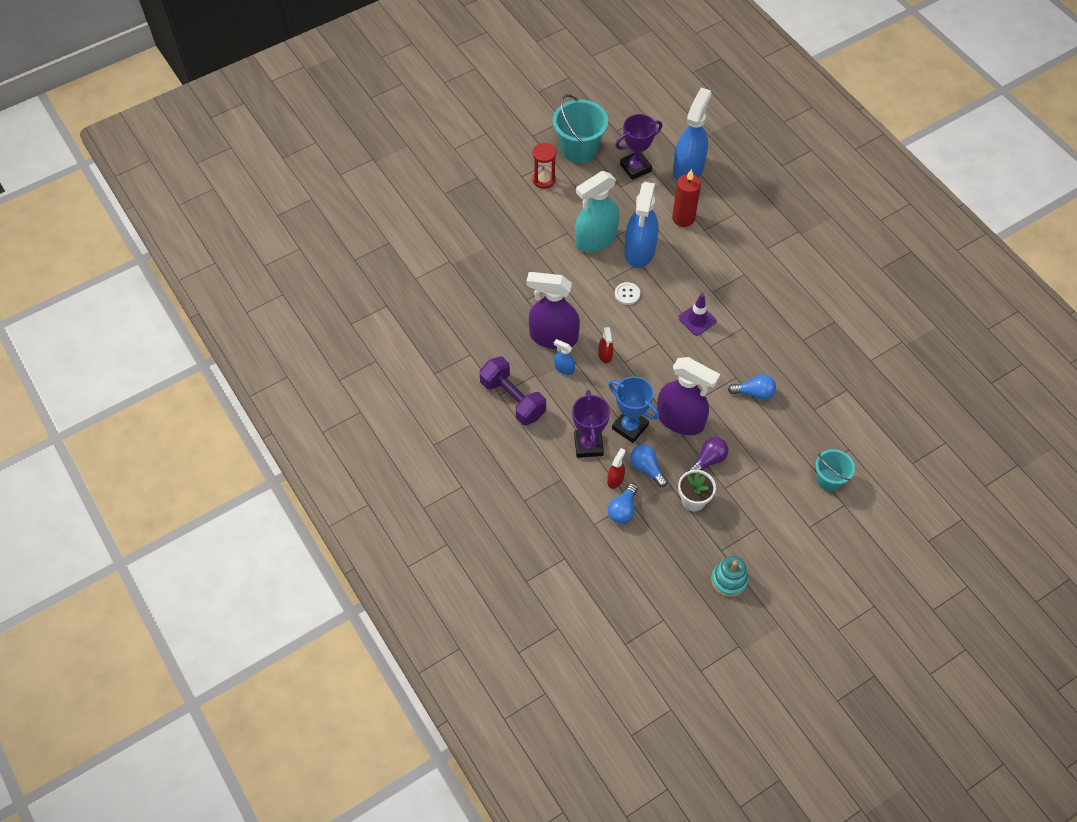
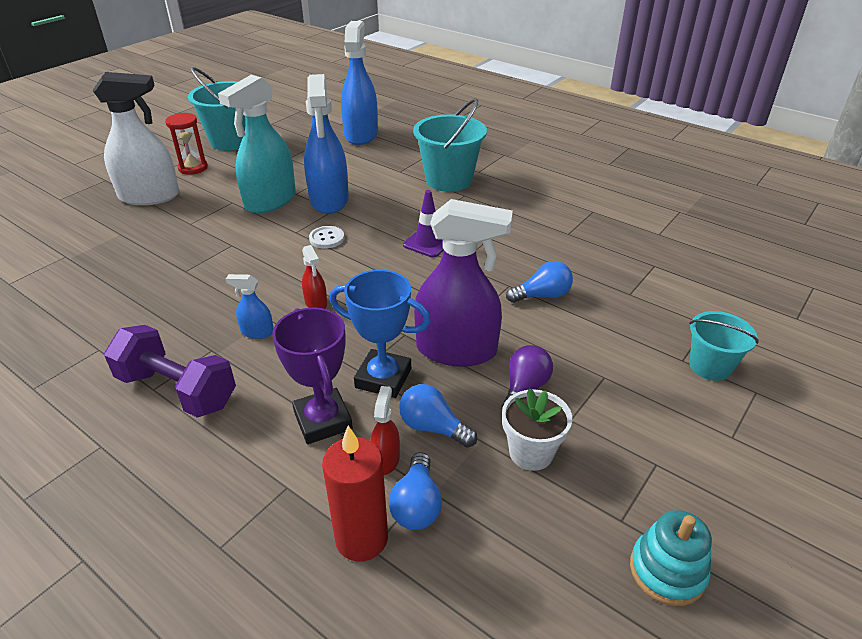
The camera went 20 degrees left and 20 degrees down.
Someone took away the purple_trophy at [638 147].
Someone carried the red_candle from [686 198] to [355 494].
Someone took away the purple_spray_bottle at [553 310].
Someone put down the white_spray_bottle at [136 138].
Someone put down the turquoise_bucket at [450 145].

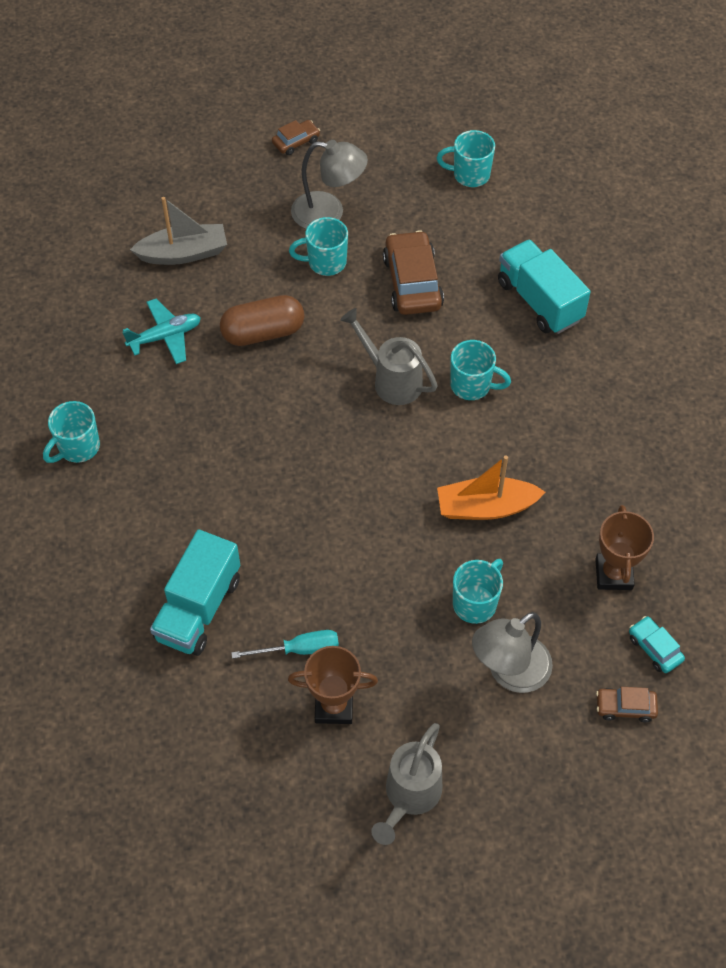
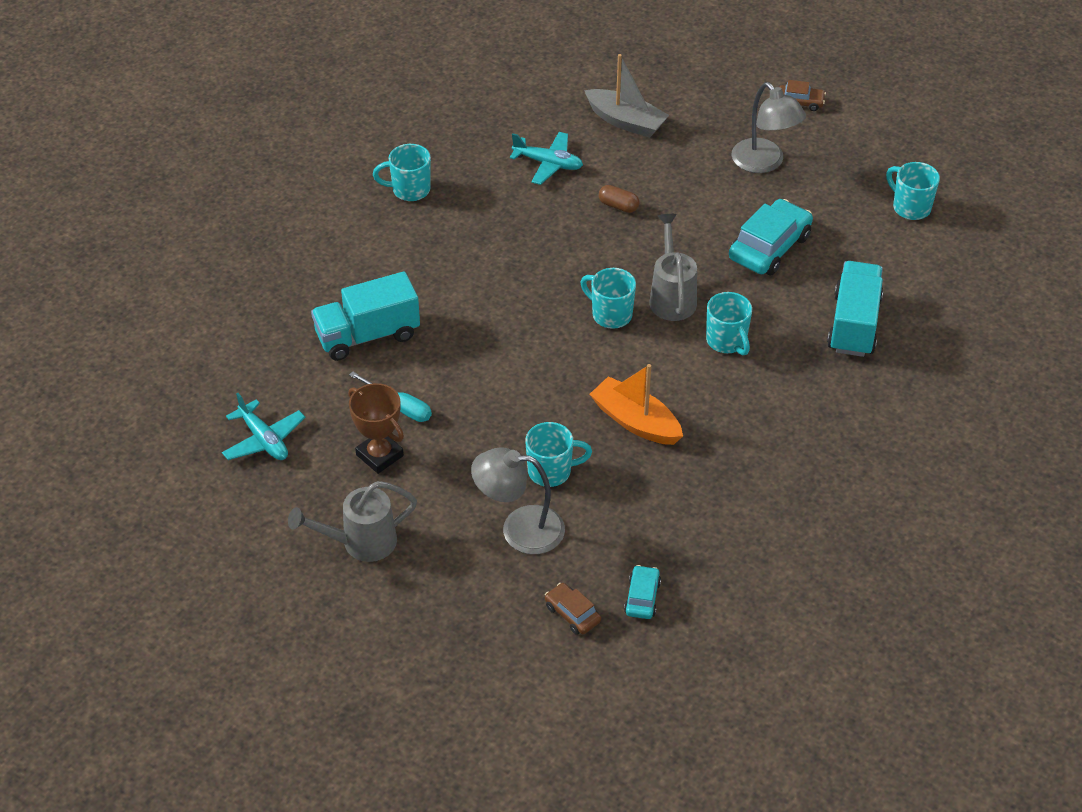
The camera went 45 degrees right and 10 degrees down.
Someone carried the turquoise_mug from [318 246] to [608 298].
Someone repainted the brown_car at [413 272], which became the turquoise_car at [771 237].
Someone scaled the brown_capsule at [262 320] by 0.53.
Someone took away the brown_trophy at [624 547].
Someone put down the turquoise_plane at [263 426].

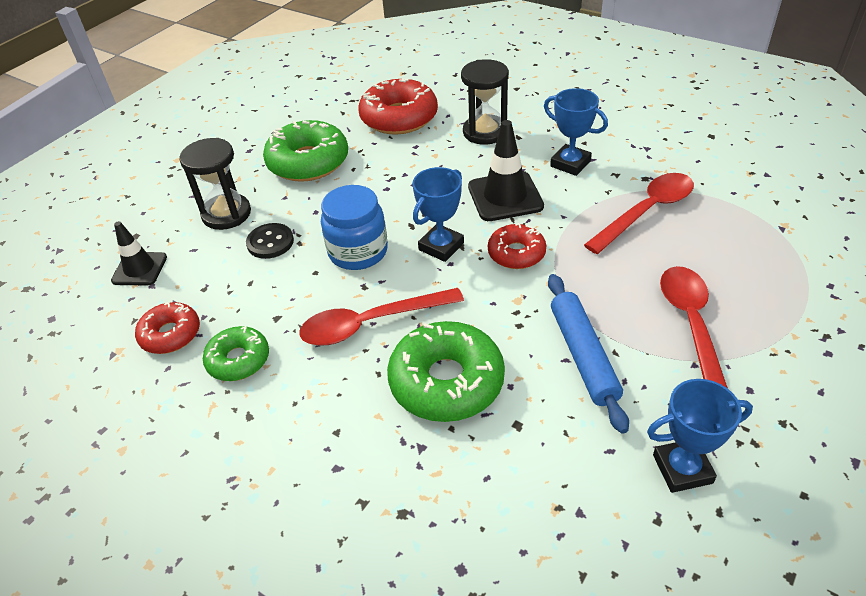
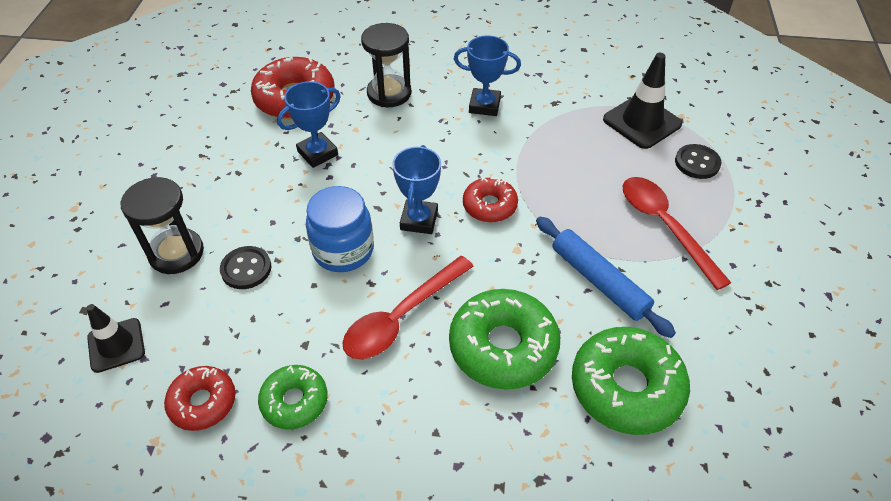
The camera went 30 degrees left and 5 degrees up.
Someone carried the green_donut from [305 151] to [631 381].
Someone carried the black_traffic_cone from [506 170] to [642 101].
Someone took away the red_spoon at [639 213].
Someone carried the blue_trophy from [700 436] to [309 124].
Someone put down the black_button at [698 161].

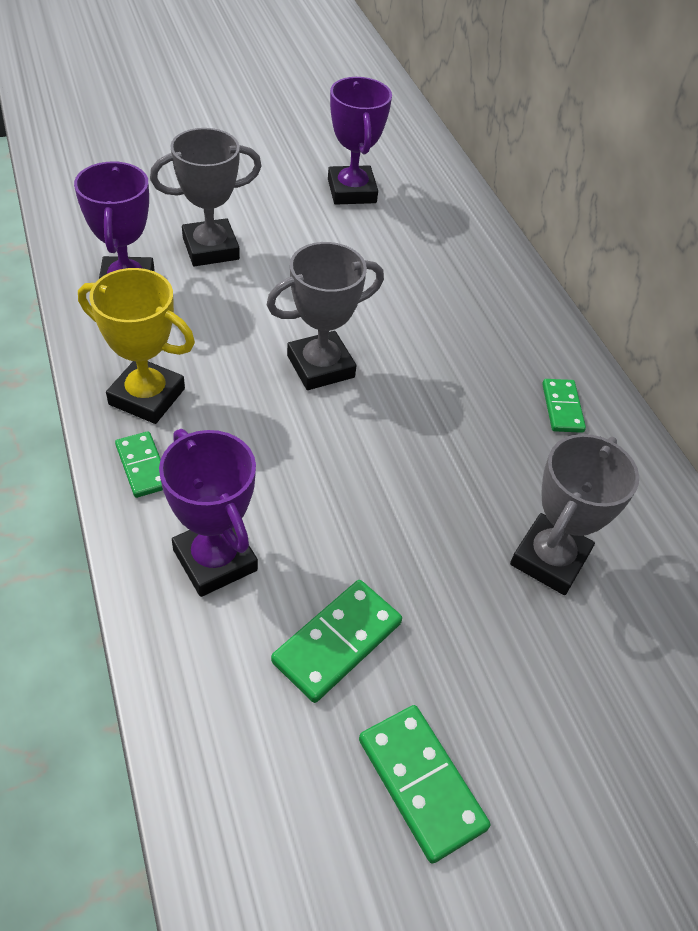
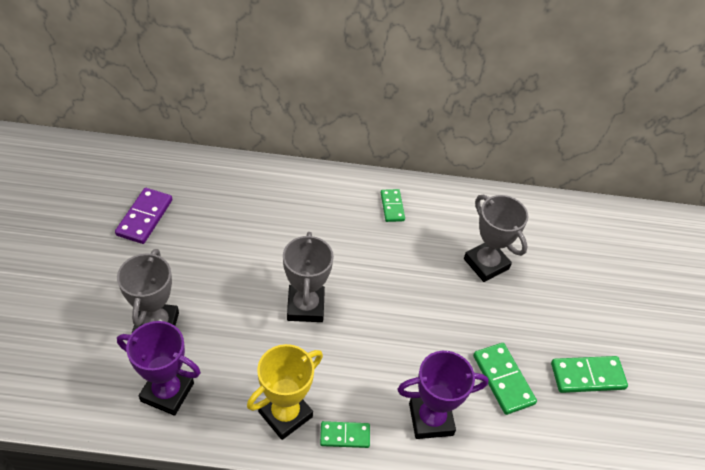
The camera went 65 degrees left and 0 degrees up.
Someone swapped the purple_trophy at [360 141] for the purple_domino at [143 216].
Someone rotated the green_domino at [564 406] by 60 degrees clockwise.

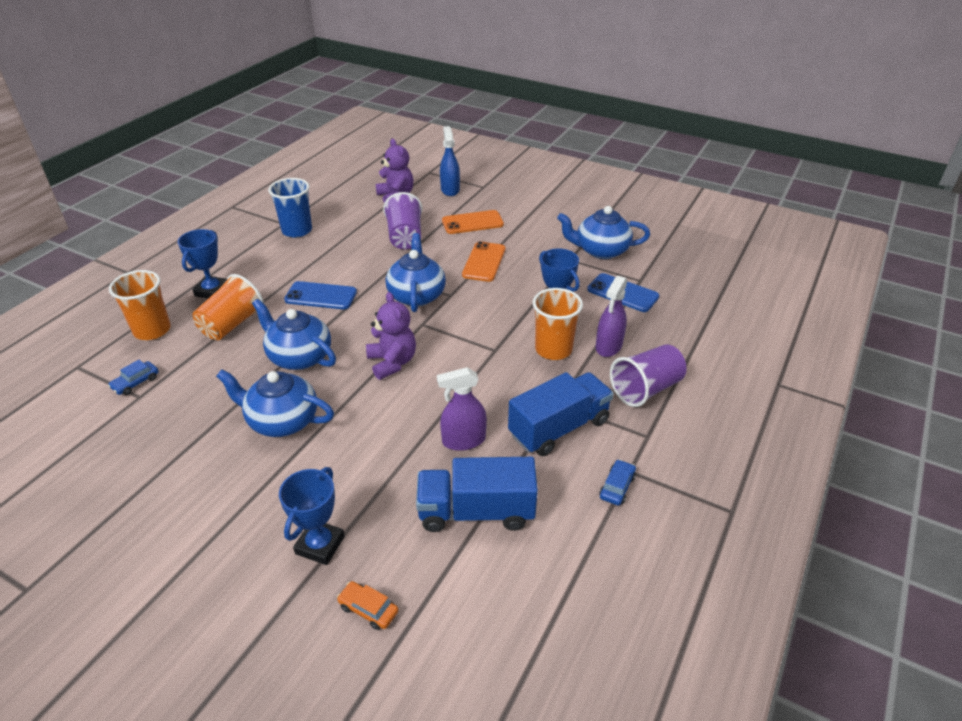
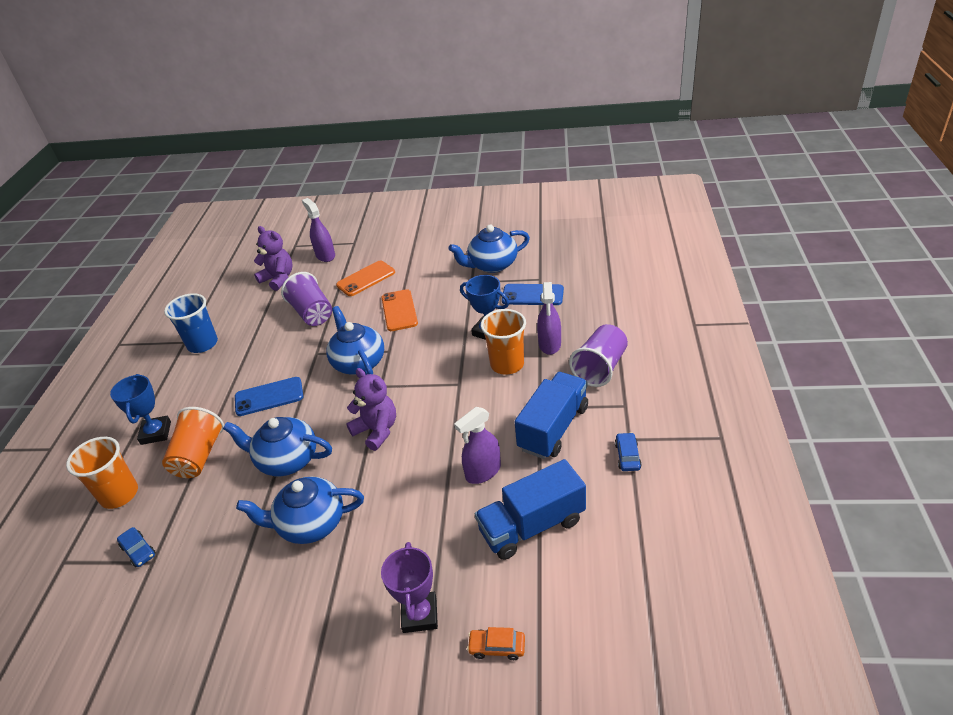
The camera went 20 degrees left and 0 degrees up.
Someone repainted the blue_spray_bottle at [450 161], which became the purple_spray_bottle at [318 230].
Someone rotated the blue_car at [133 377] by 60 degrees counterclockwise.
Someone repainted the blue_trophy at [312 516], which became the purple_trophy at [409 587].

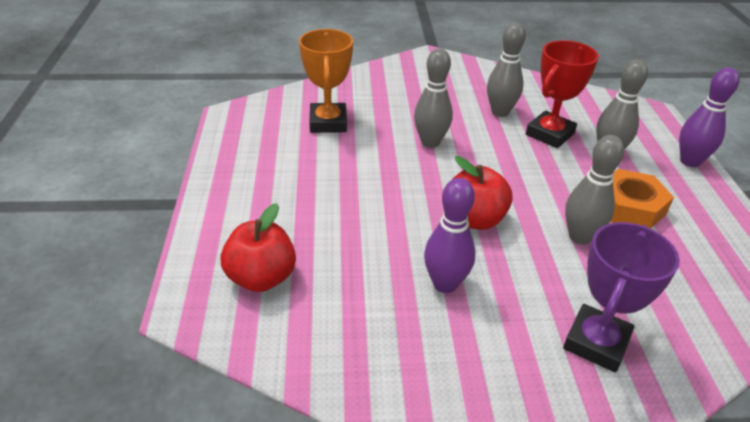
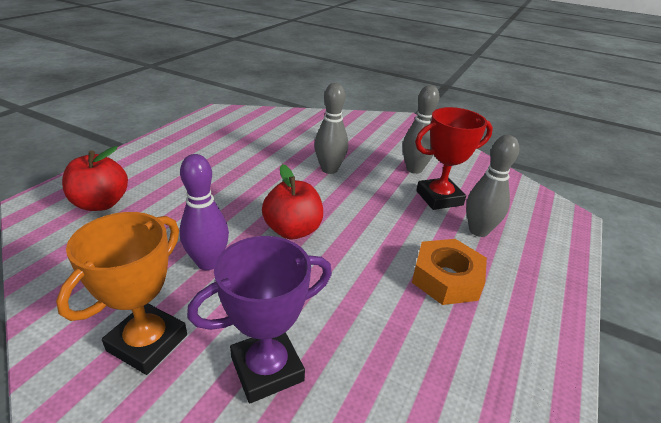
The camera went 30 degrees right and 5 degrees down.
Someone carried the orange_trophy from [326 81] to [121 293].
Someone took away the purple_bowling_pin at [709 117].
Someone took away the grey_bowling_pin at [594 190].

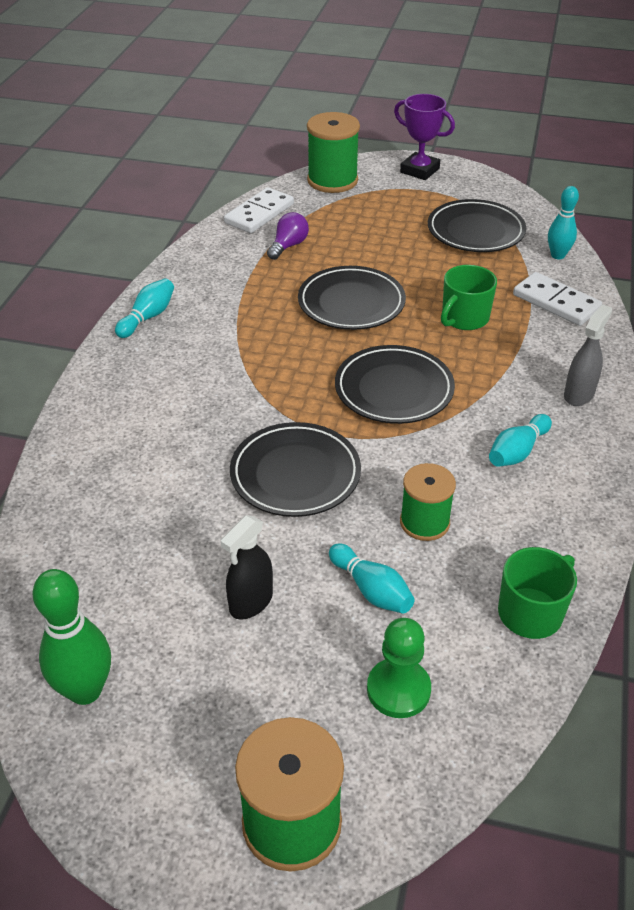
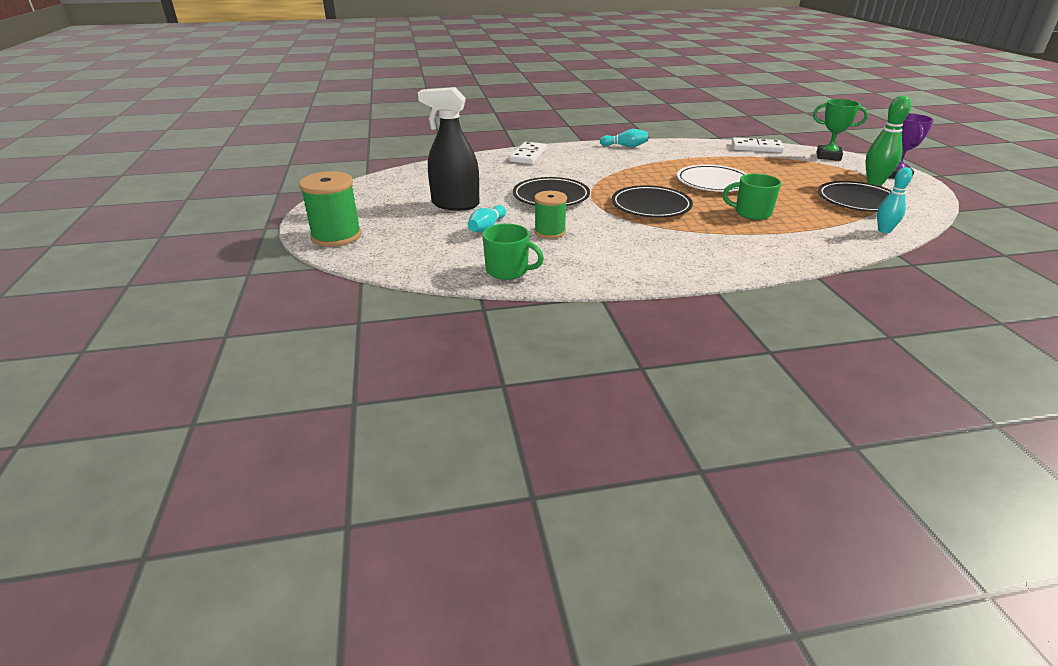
The camera went 65 degrees right and 10 degrees down.
Someone swapped the green_spool at [333 152] for the green_trophy at [840 130].
Someone took away the purple_light_bulb at [288 236].
Someone repainted the black_plate at [352 298], which became the white_plate at [712 178].
Someone carried the white_domino from [557 299] to [528 153].
Someone took away the grey_spray_bottle at [588 355].
Someone took away the turquoise_bowling_pin at [520 440].
Someone scaled the black_spray_bottle at [246 567] by 1.72.
Someone carried the green_bowling_pin from [72 637] to [888 140].
Someone took away the green_pawn at [399 668].

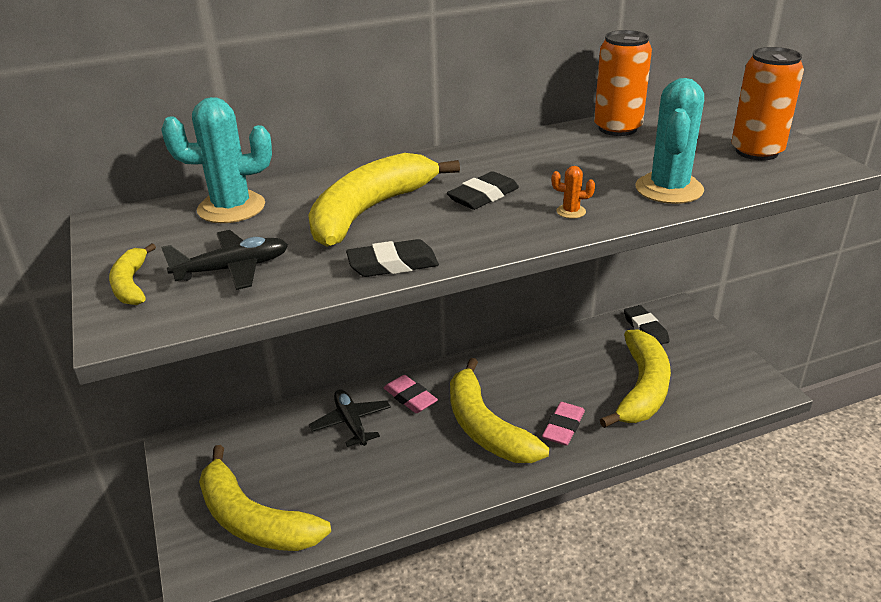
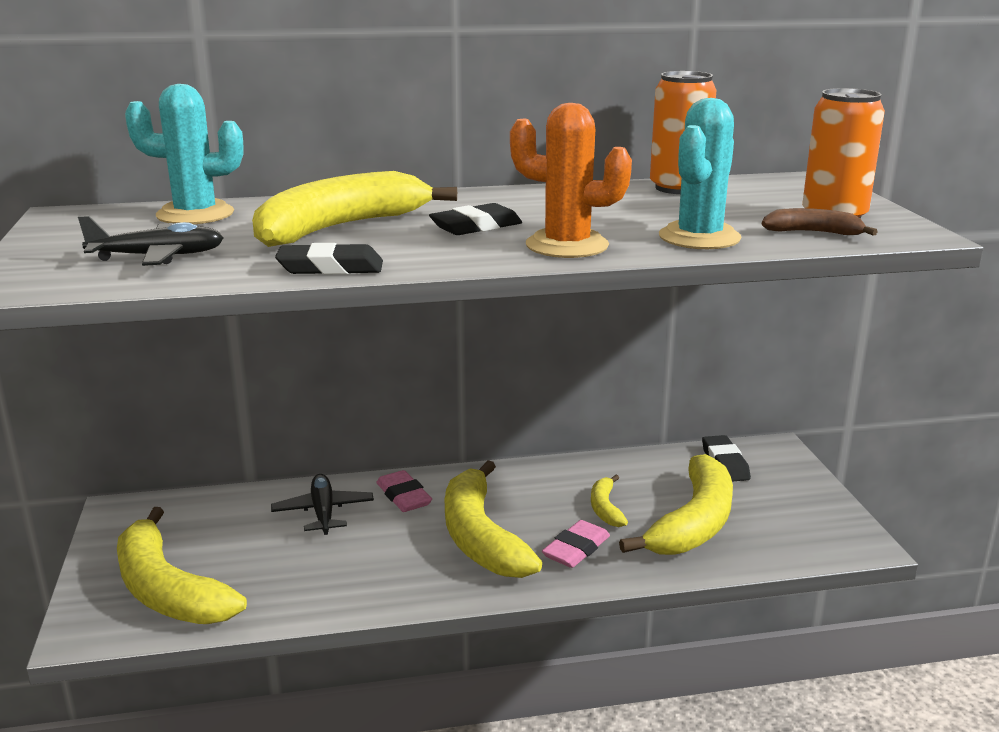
The camera went 10 degrees right and 10 degrees down.
Someone scaled the orange_cactus at [573 192] by 2.38.
Someone carried the yellow_banana from [132 274] to [609 501].
Someone put down the brown_banana at [820 222].

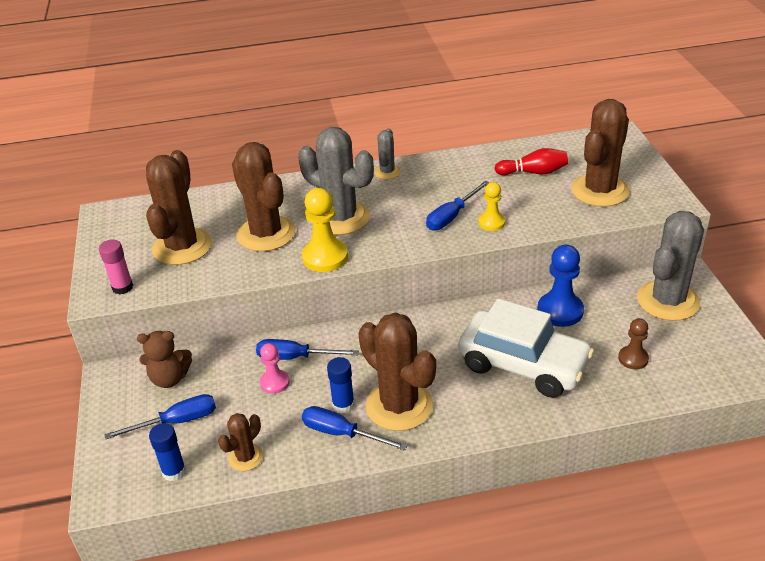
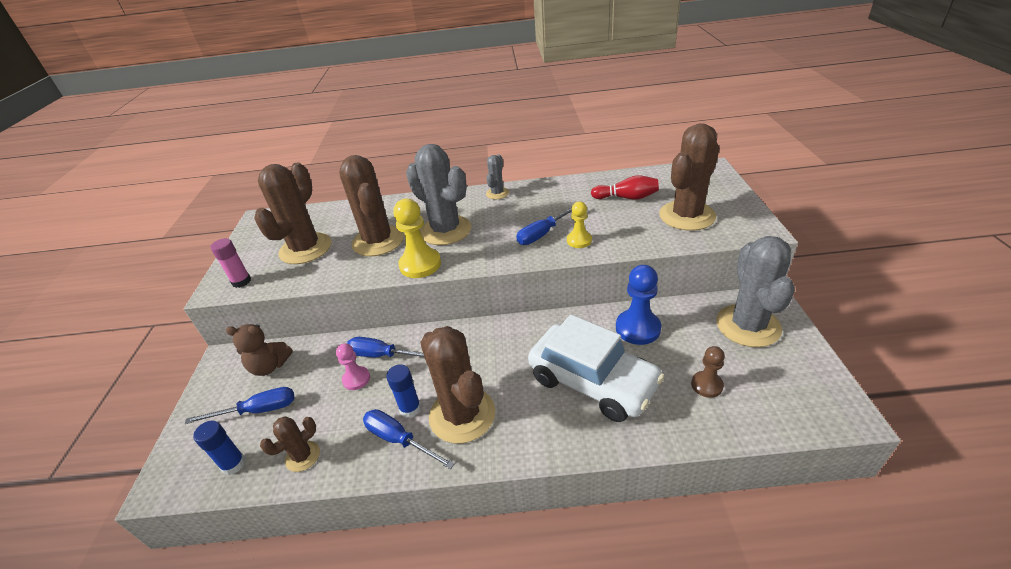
The camera went 10 degrees right and 0 degrees up.
Someone rotated the grey_cactus at [670 266] by 45 degrees counterclockwise.

